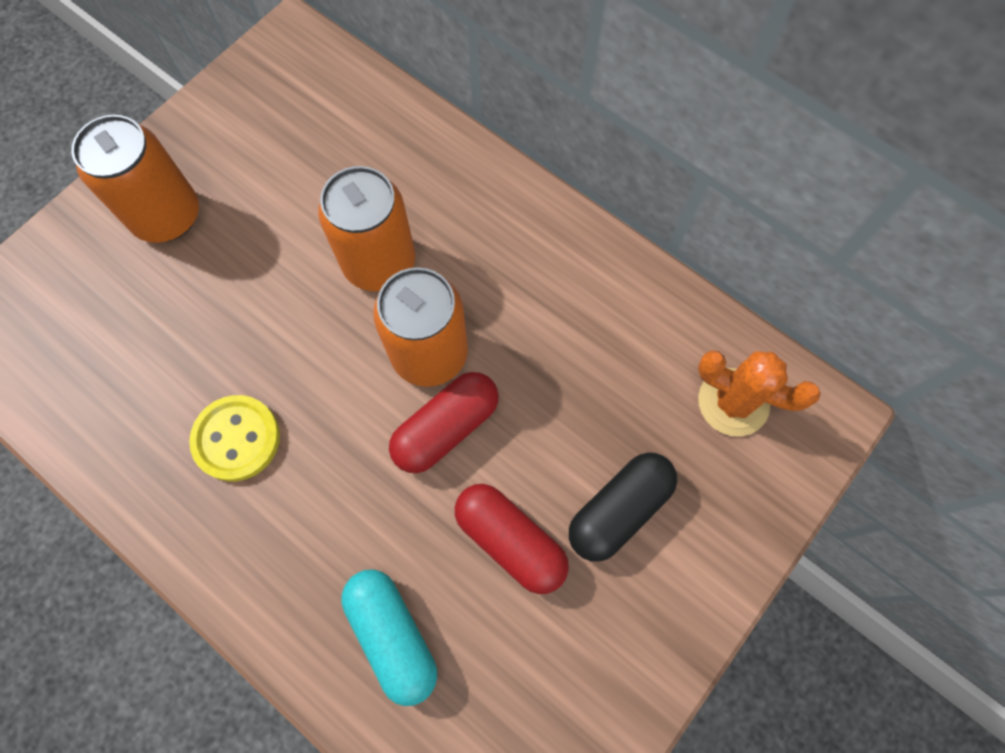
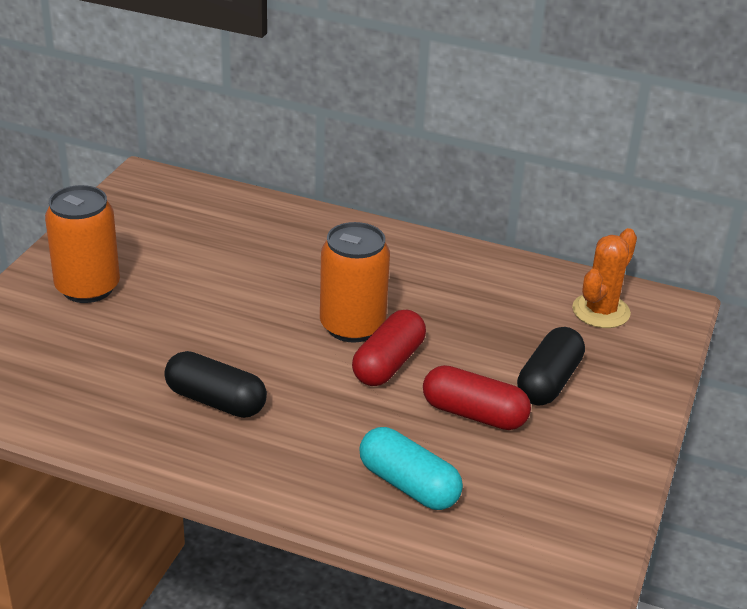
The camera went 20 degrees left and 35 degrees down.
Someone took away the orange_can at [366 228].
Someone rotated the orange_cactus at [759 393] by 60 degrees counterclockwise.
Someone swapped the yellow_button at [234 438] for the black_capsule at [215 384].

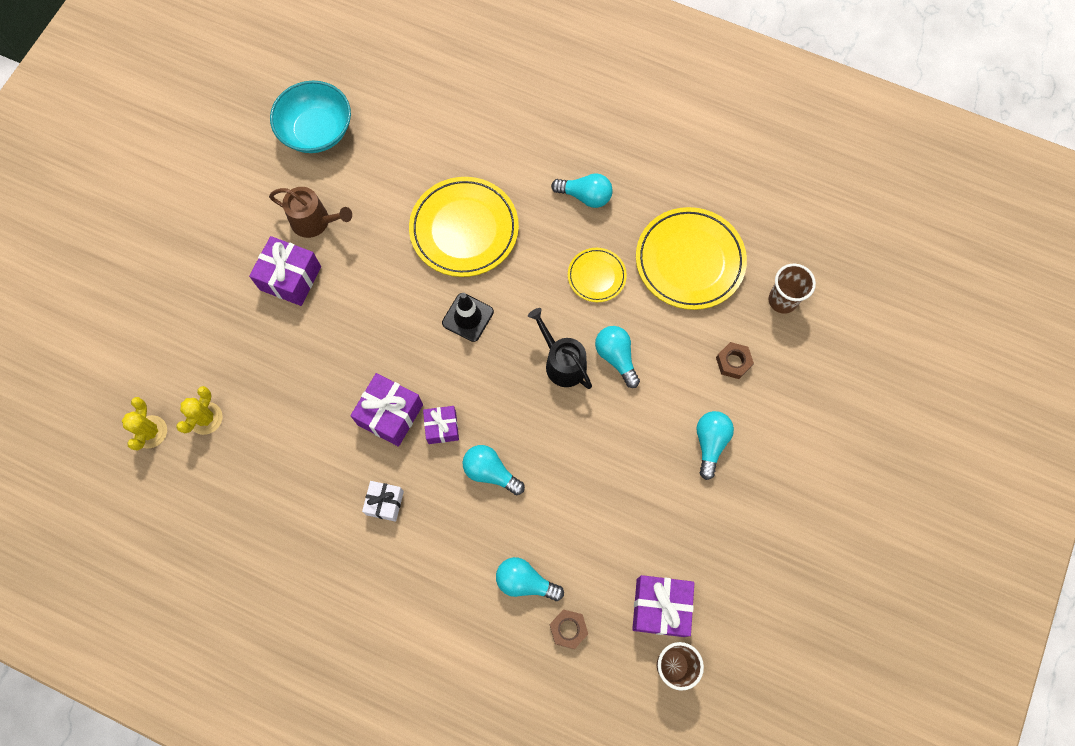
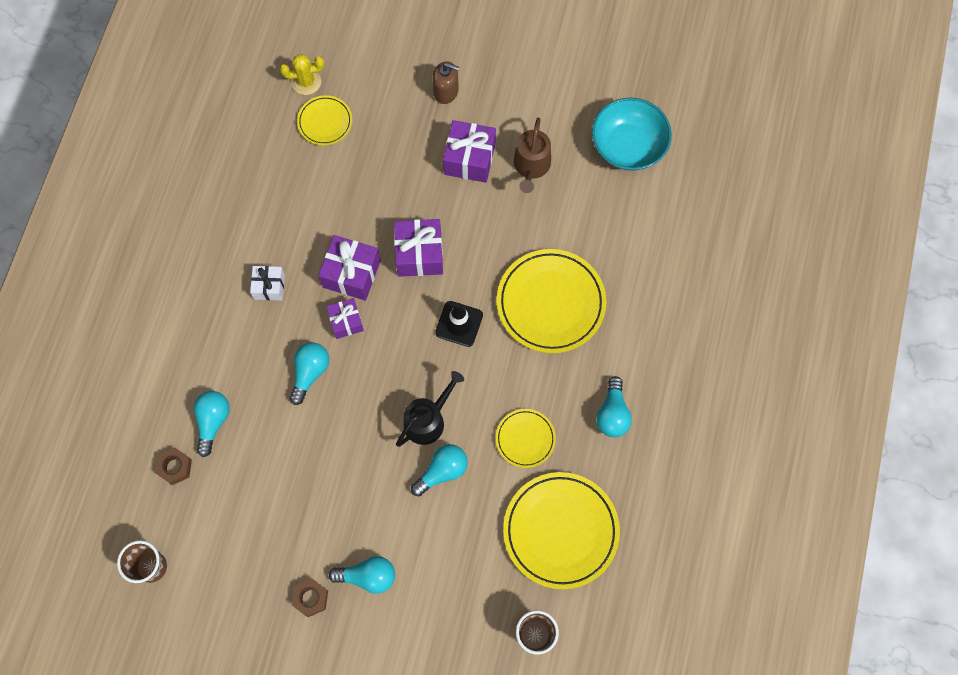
The camera went 80 degrees right and 0 degrees up.
Someone carried the brown_nut from [735 360] to [310 598].
Someone swapped the yellow_cactus at [199 410] for the yellow_plate at [324 120].
Someone carried the purple_gift from [663 606] to [418 248].
Someone put down the brown_soap_dispenser at [445 83].

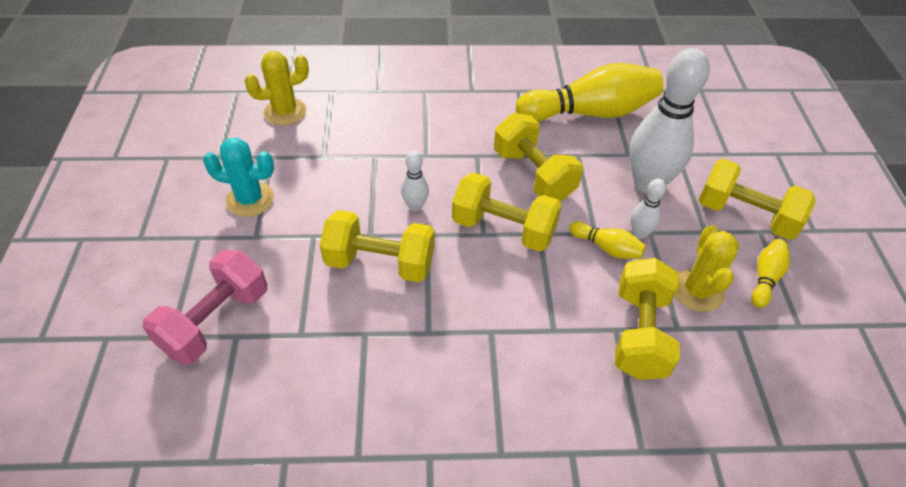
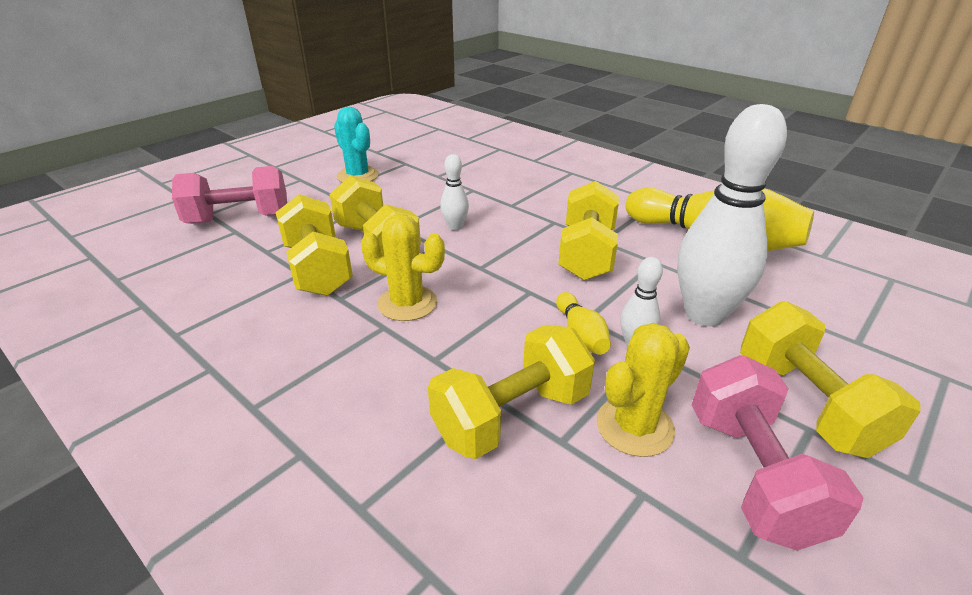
The camera went 45 degrees right and 15 degrees down.
Someone carried the yellow_cactus from [277 88] to [403 267].
Someone carried the yellow_dumbbell from [507 212] to [314 245].
Someone swapped the yellow_bowling_pin at [770 273] for the pink_dumbbell at [778 453].

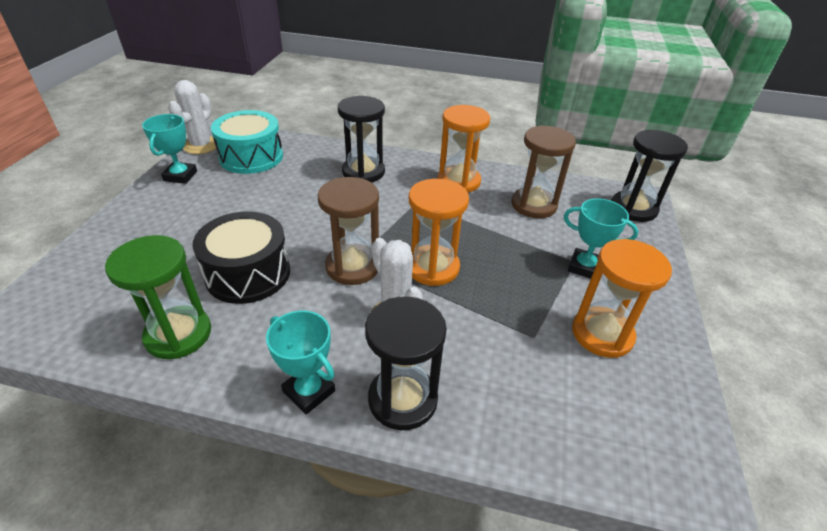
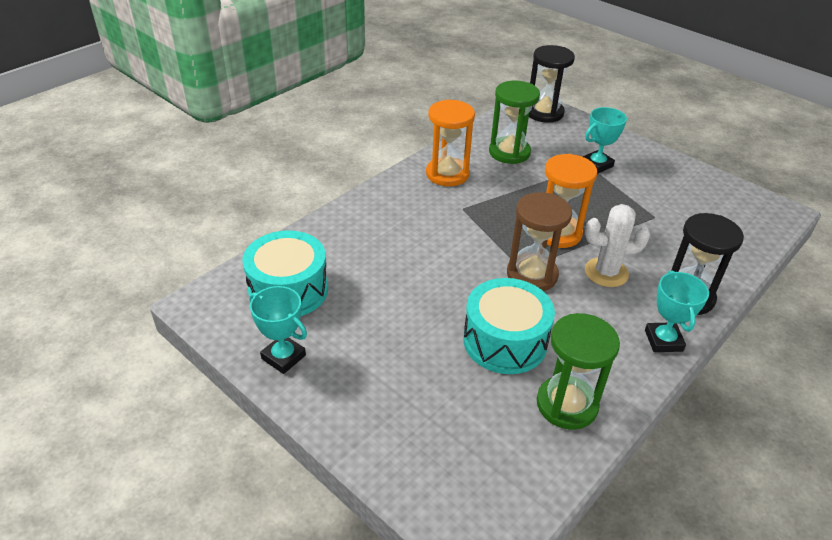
The camera went 60 degrees left and 0 degrees up.
Someone took away the white_cactus at [192 117].
Someone took away the black_hourglass at [361 139].
Someone repainted the brown_hourglass at [543 171], which became the green_hourglass at [514 122].
Someone repainted the black_drum at [241 257], which became the turquoise_drum at [509 326].
Someone took away the orange_hourglass at [622 298].
Someone rotated the turquoise_trophy at [300 362] by 75 degrees counterclockwise.

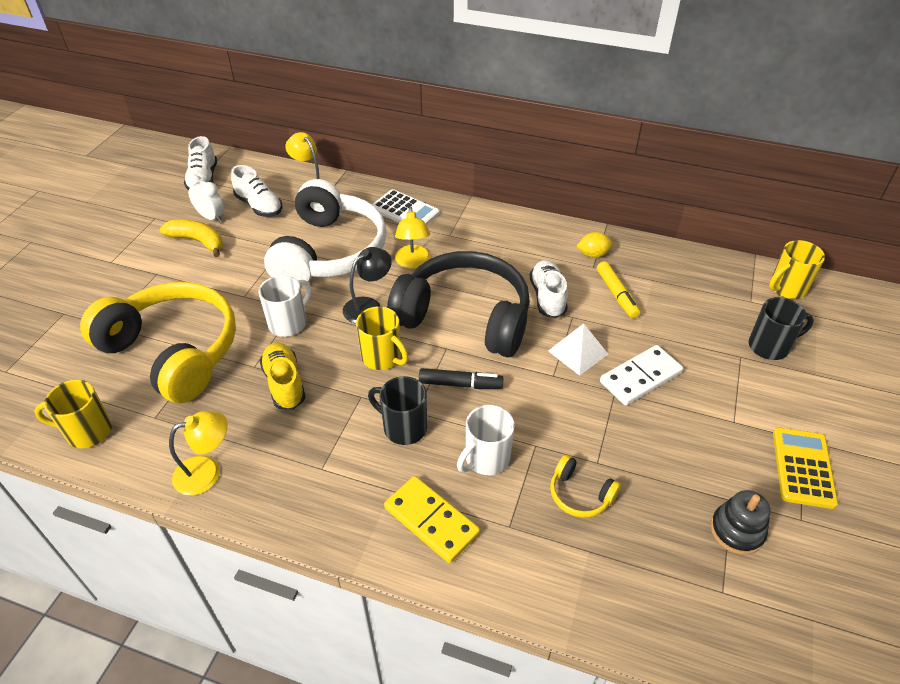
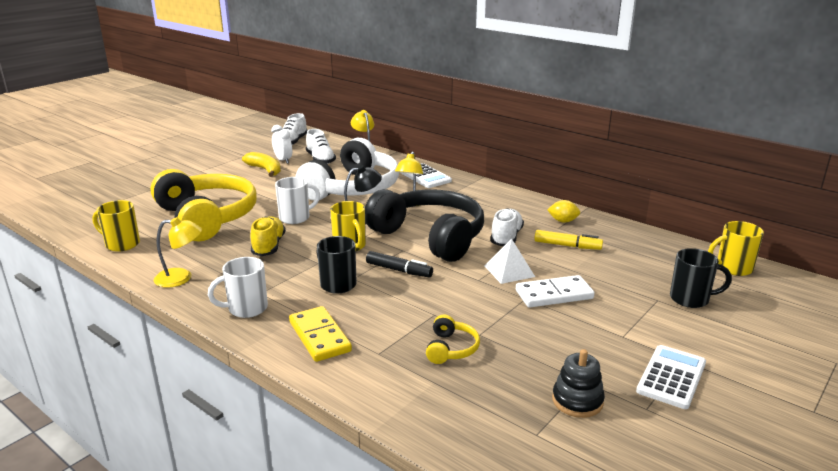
The camera went 20 degrees right and 20 degrees down.
Someone rotated the yellow_marker at [619 290] by 75 degrees counterclockwise.
Someone carried the white_mug from [486 440] to [238 287].
Someone repainted the yellow_calculator at [805 468], which became the white_calculator at [671 377].
Someone rotated the yellow_headphones at [585 486] by 135 degrees counterclockwise.

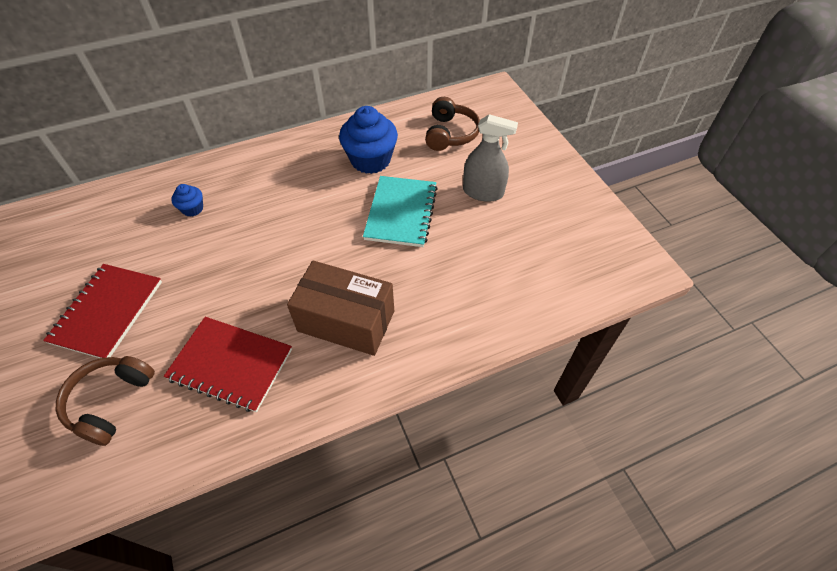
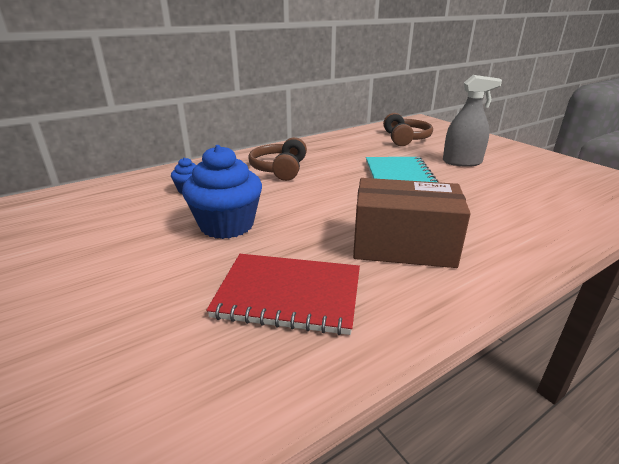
The camera went 10 degrees left and 25 degrees down.
Someone carried the blue_cupcake from [368 140] to [222 192].
Someone took away the red_notebook at [102 311].
Someone carried the brown_headphones from [105 401] to [277 159].

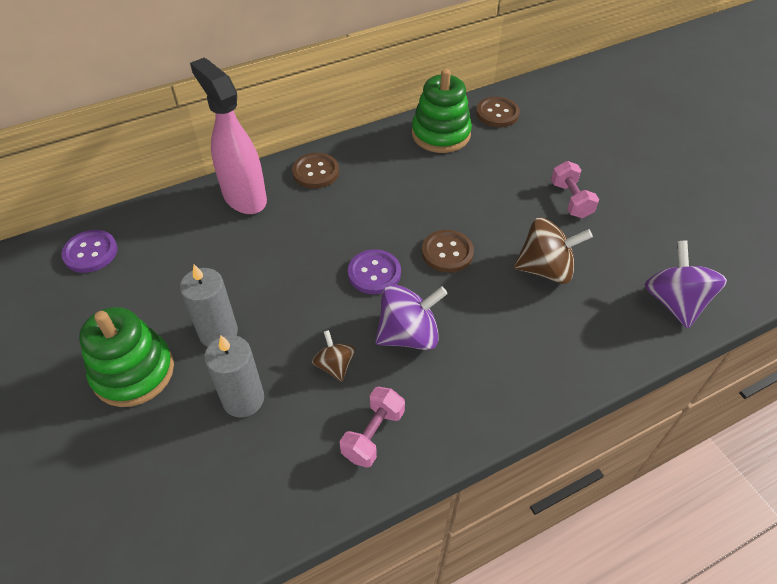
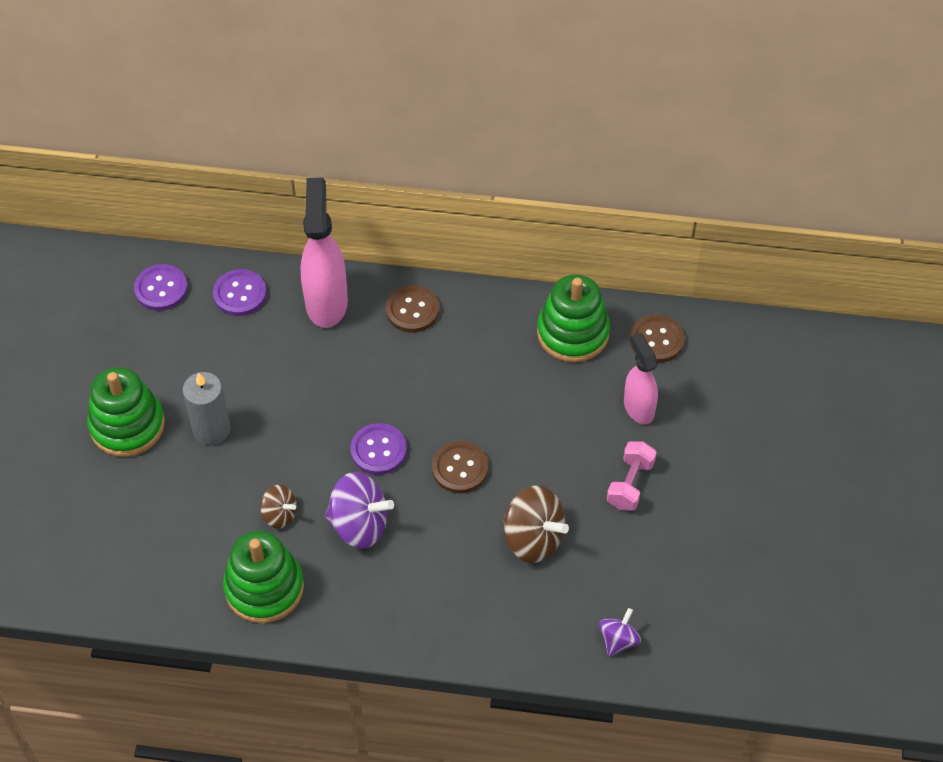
The camera went 35 degrees right and 5 degrees up.
Someone scaled the purple_spinning_top at [686 284] by 0.57.
Someone rotated the brown_spinning_top at [334 356] by 105 degrees clockwise.
Someone took away the grey_candle at [234 376].
Someone swapped the pink_dumbbell at [372 427] for the green_stacking_toy at [263 577].
Someone put down the purple_button at [240 292].
Someone put down the pink_spray_bottle at [641 378].

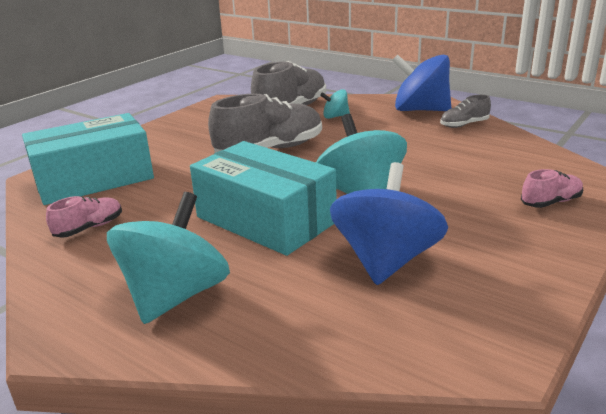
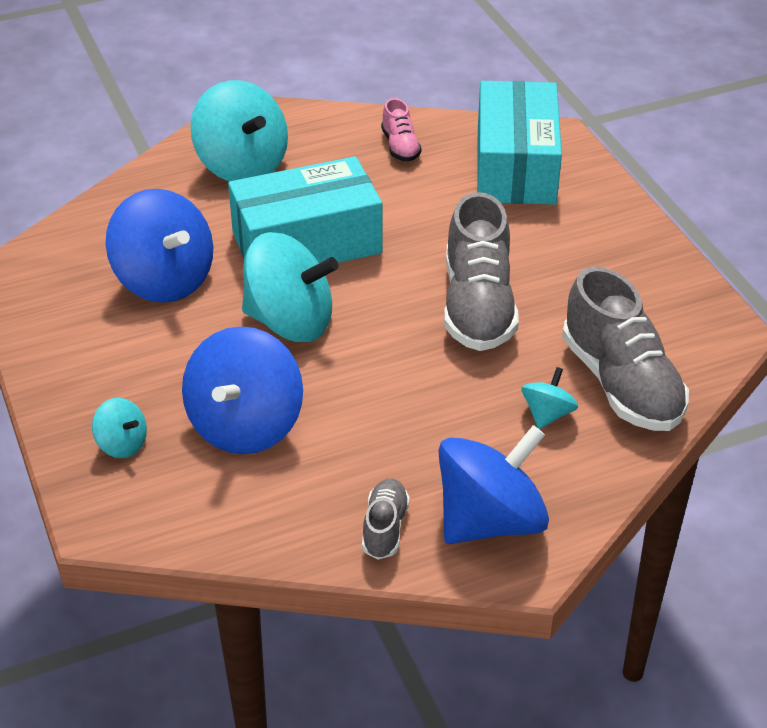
The camera went 120 degrees right and 15 degrees up.
Someone swapped the pink_shoe at [552 188] for the turquoise_spinning_top at [119 428].
Someone put down the blue_spinning_top at [242 390].

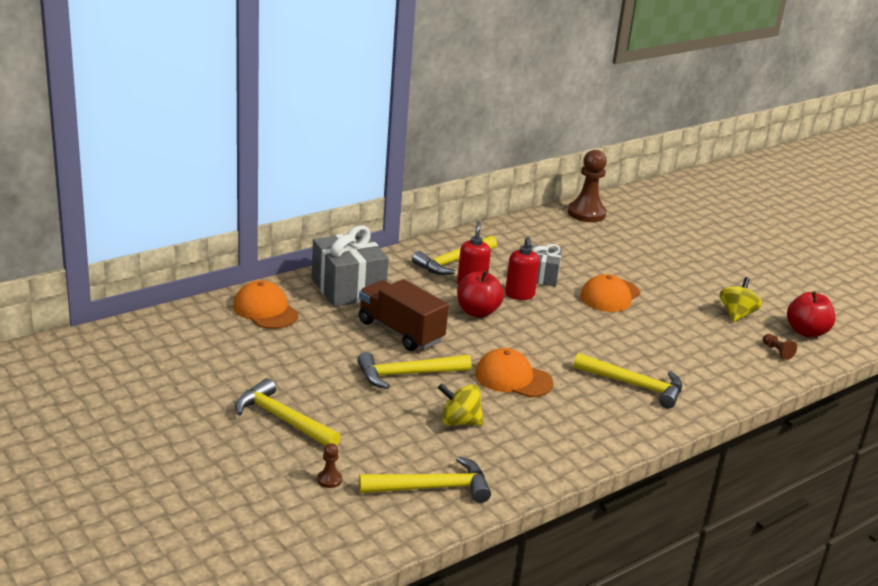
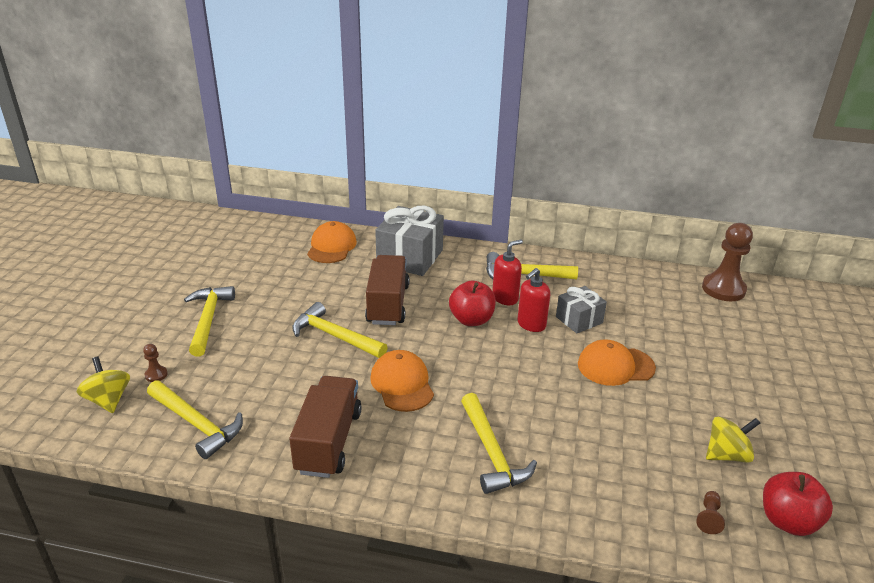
The camera went 50 degrees right and 5 degrees up.
Someone carried the yellow_spinning_top from [461 404] to [103 384].
Someone put down the brown_truck at [325 427].

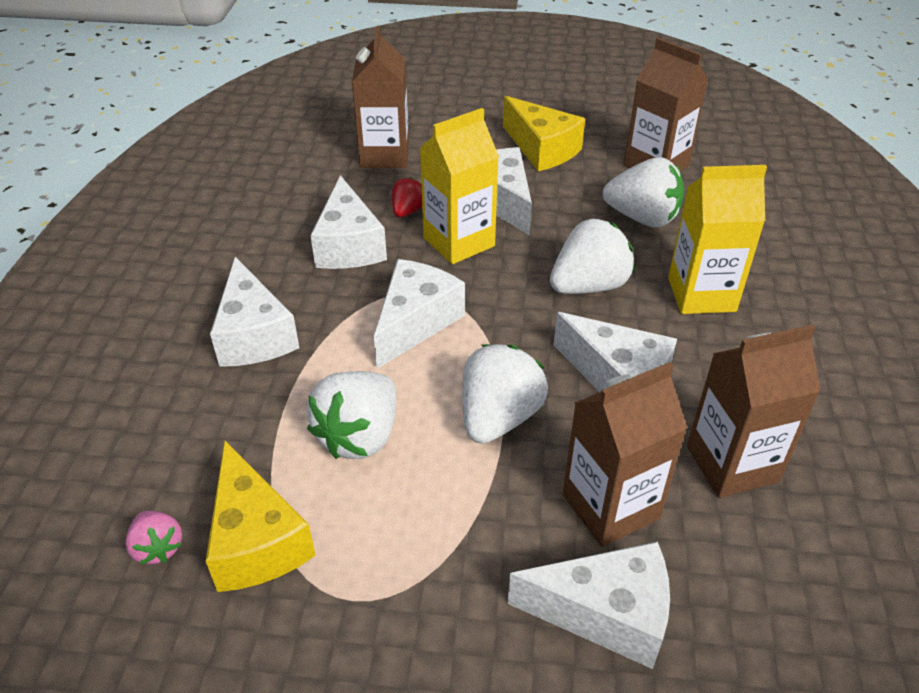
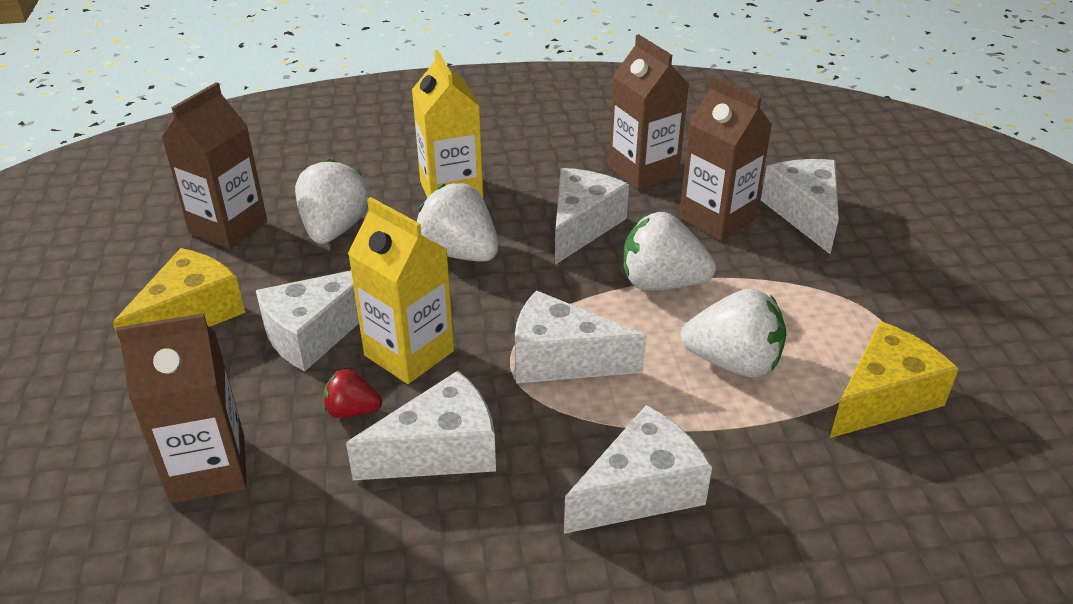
The camera went 105 degrees left and 5 degrees down.
Someone took away the pink_strawberry at [153 537].

